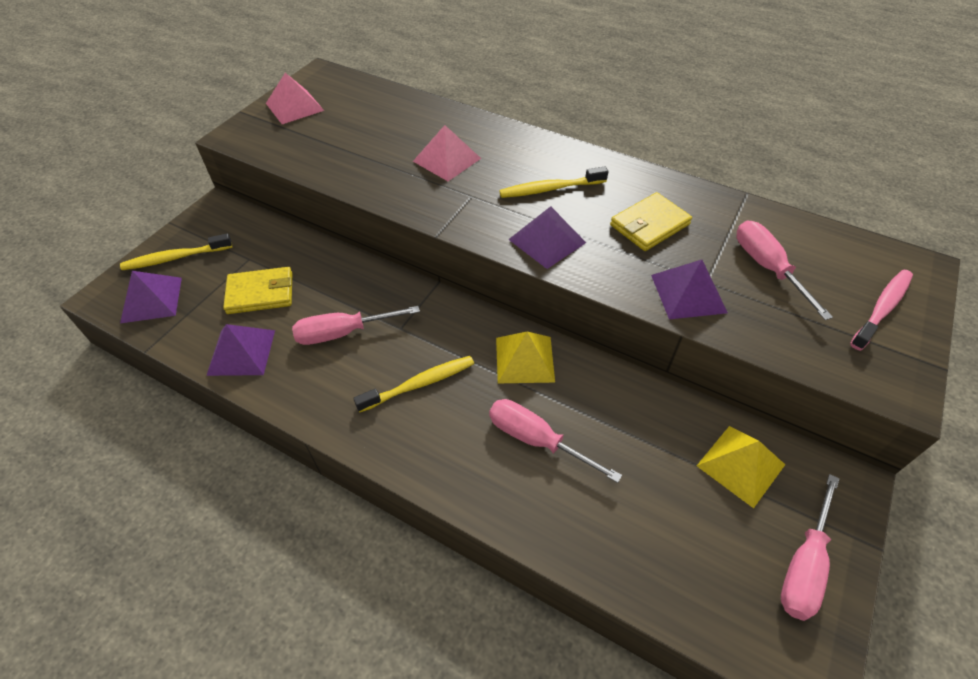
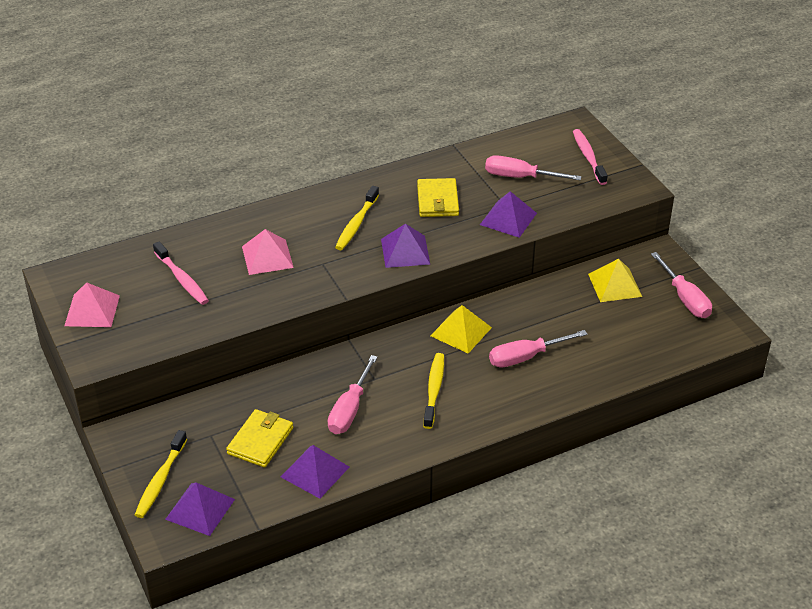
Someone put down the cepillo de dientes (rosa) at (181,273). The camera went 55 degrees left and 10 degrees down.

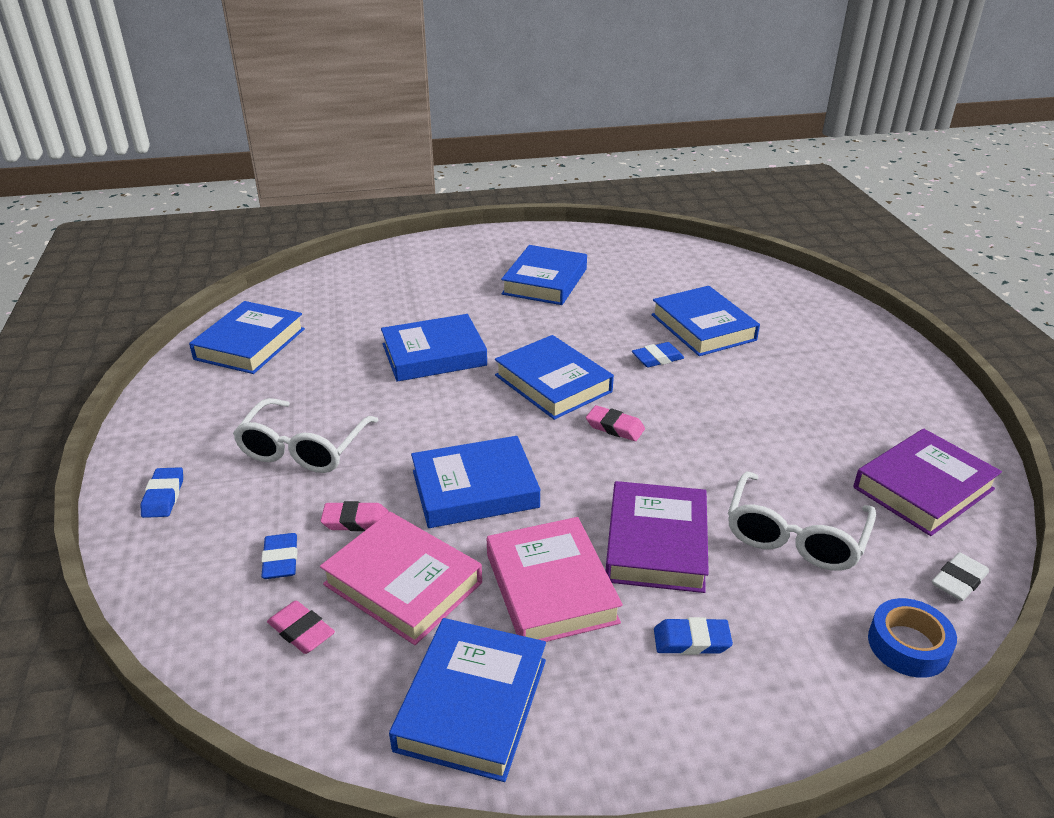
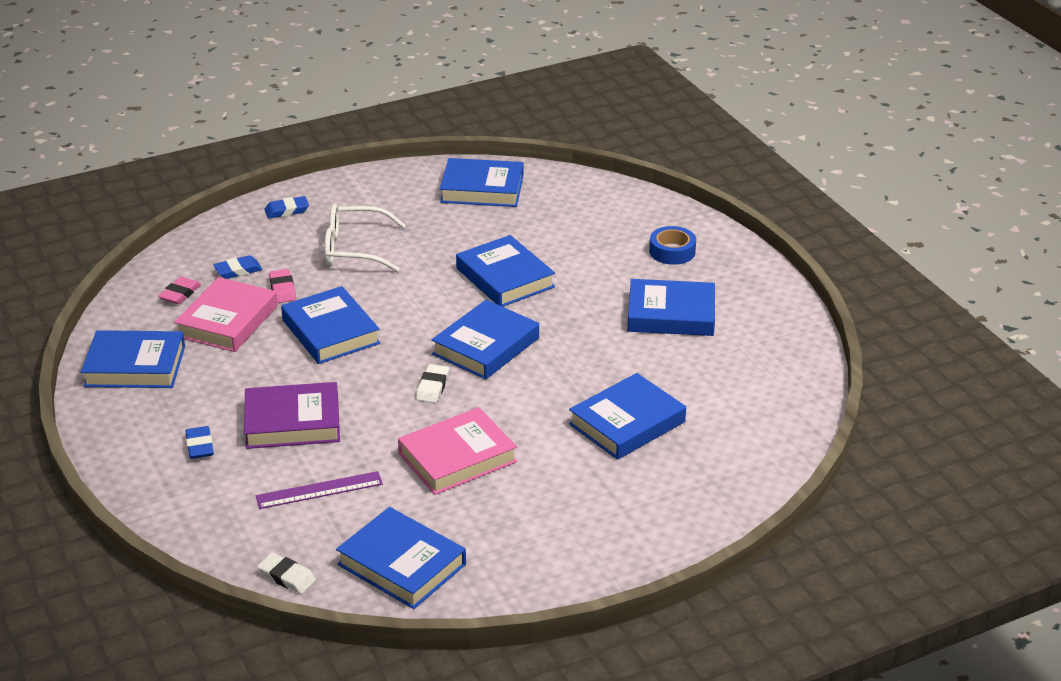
Someone carried the libro (rosa) from (555,579) to (457,451). Someone repainted the goma de borrar (rosa) at (615,423), which became the goma de borrar (blanco) at (432,383). Someone took away the goma de borrar (azul) at (658,354). Someone swapped the gafas (blanco) at (802,521) for the regla (morado) at (319,490). Someone repainted the libro (morado) at (927,482), which became the libro (azul) at (401,558). Someone carried the cinta adhesiva (azul) from (912,638) to (672,245). The camera went 75 degrees right and 0 degrees up.

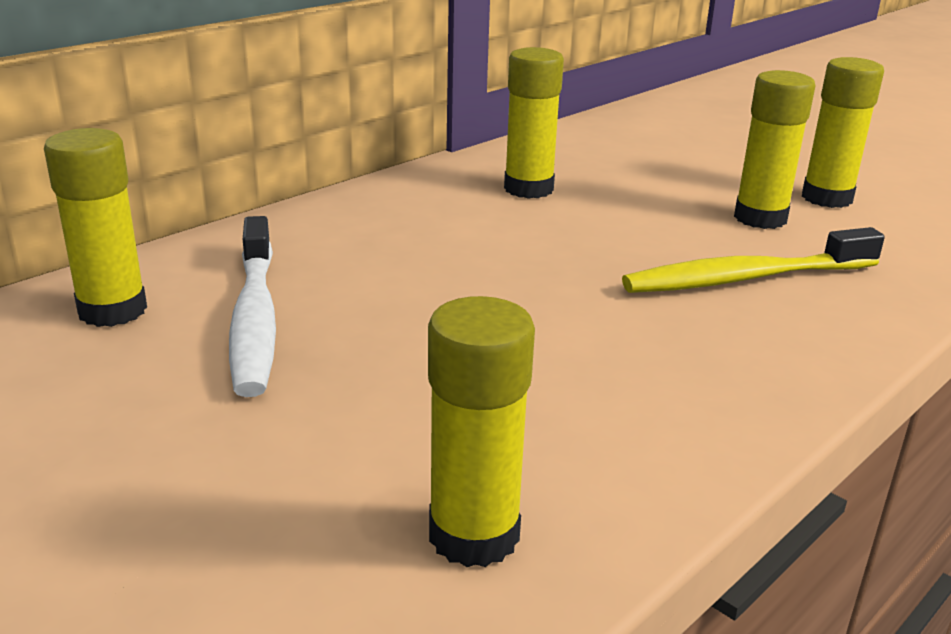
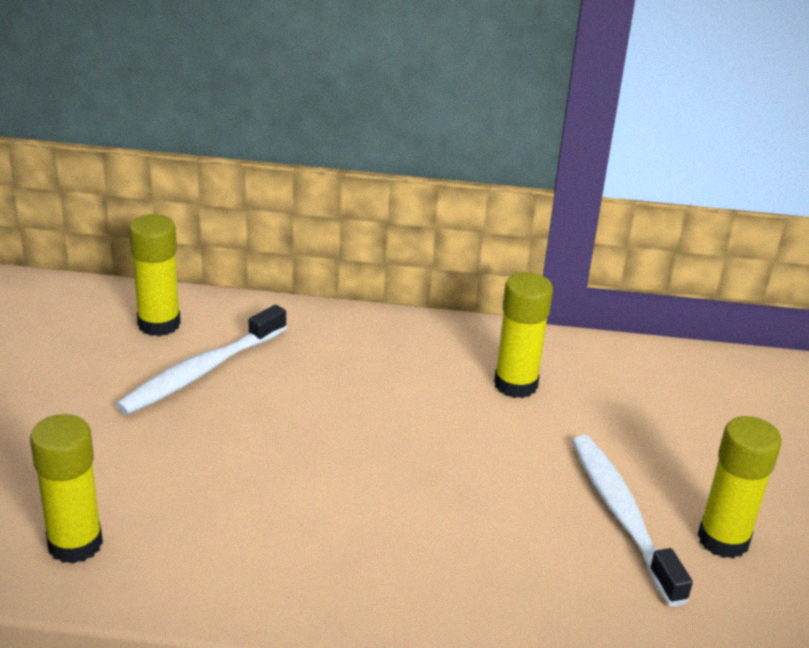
Someone took away the cepillo de dientes (amarillo) at (753,260). Someone swapped the barra de pegamento (amarillo) at (775,149) for the cepillo de dientes (blanco) at (632,521). The camera went 50 degrees right and 5 degrees up.

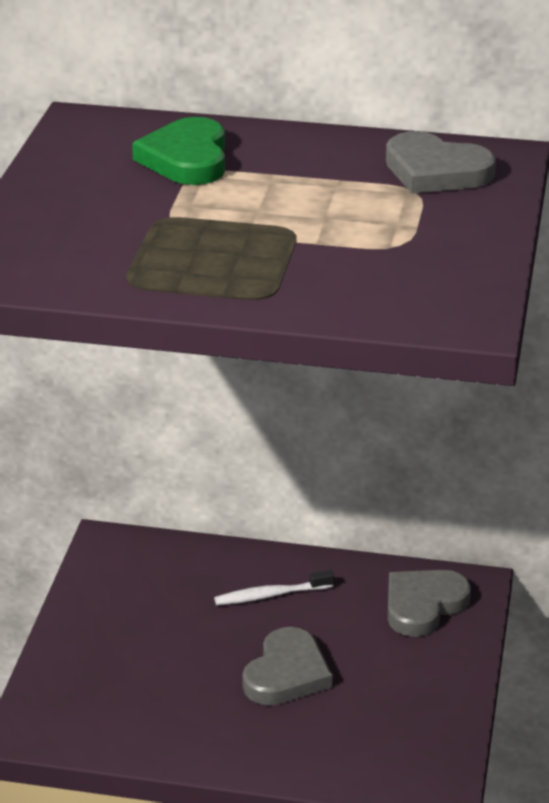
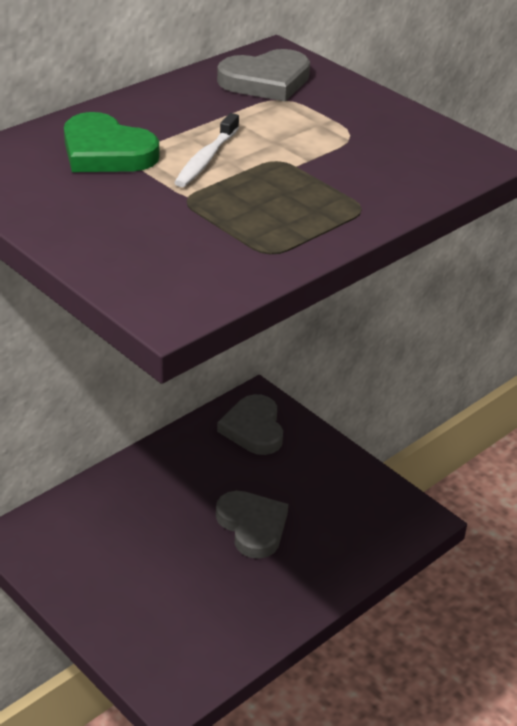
Someone carried the cepillo de dientes (blanco) from (274,587) to (206,150). The camera went 55 degrees left and 5 degrees up.

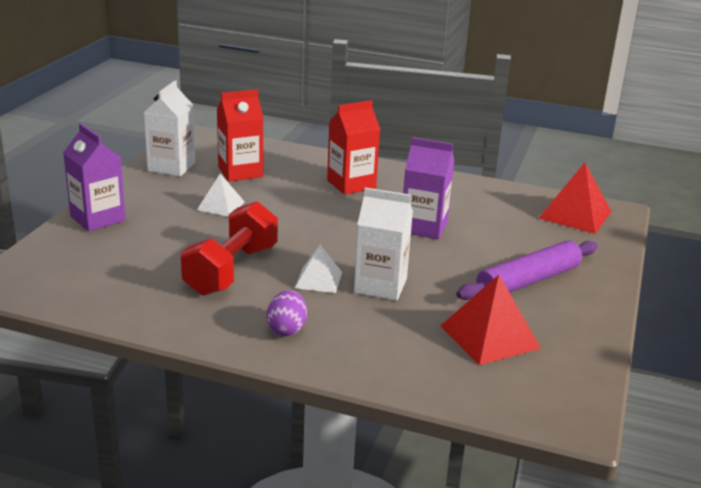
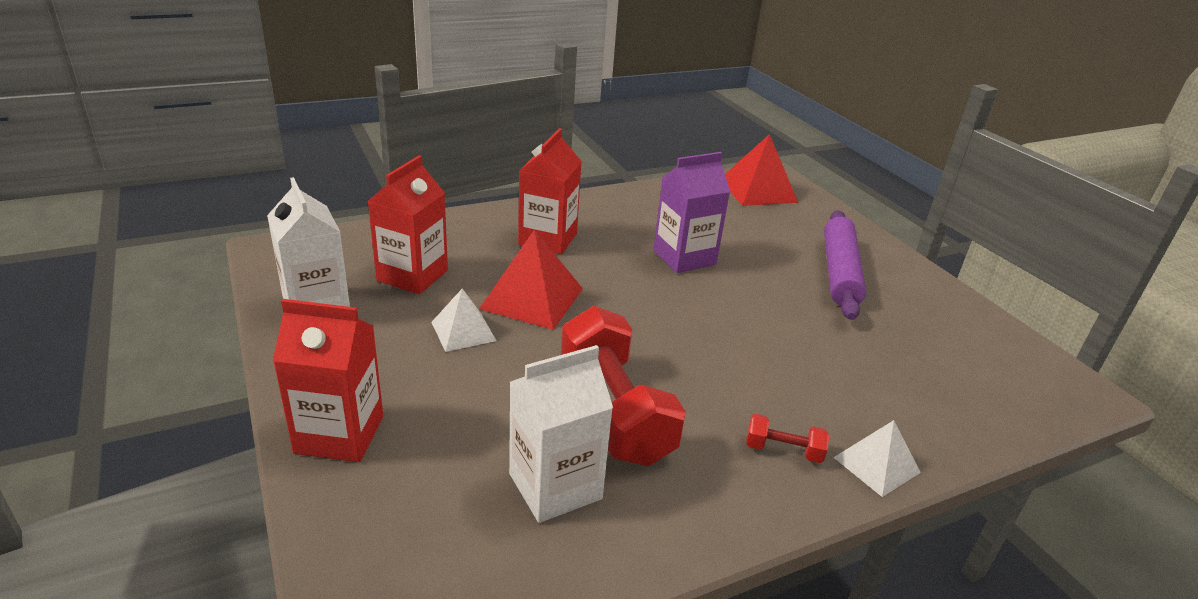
Someone repainted the cartón de leche (morado) at (94,177), which became the cartón de leche (rojo) at (328,380). Someone swapped the huevo (morado) at (286,313) for the mancuerna (rojo) at (787,438). Someone carried the pirámide (blanco) from (318,269) to (877,458). Someone carried the cartón de leche (blanco) from (383,244) to (561,434). Someone carried the pirámide (rojo) from (491,320) to (531,280). The camera went 45 degrees left and 5 degrees up.

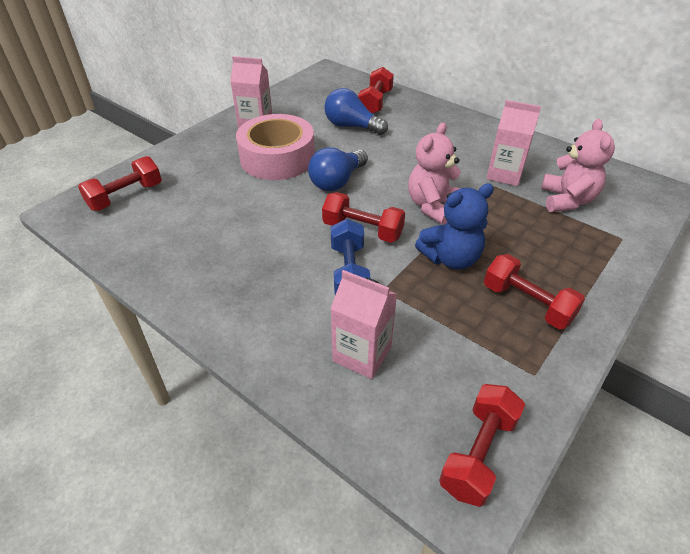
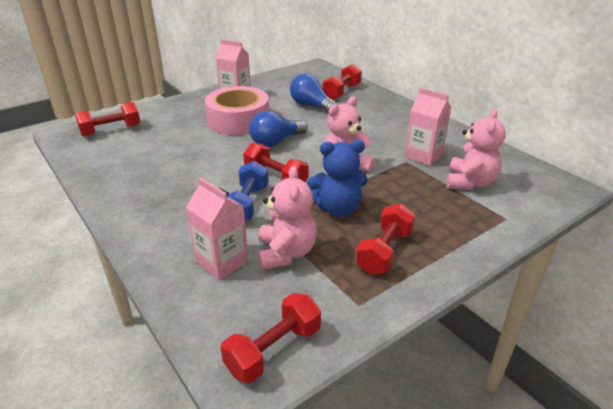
Someone rotated the mancuerna (rojo) at (534,291) by 60 degrees clockwise. Someone put down the osito (rosa) at (287,218). The camera went 15 degrees right and 10 degrees down.

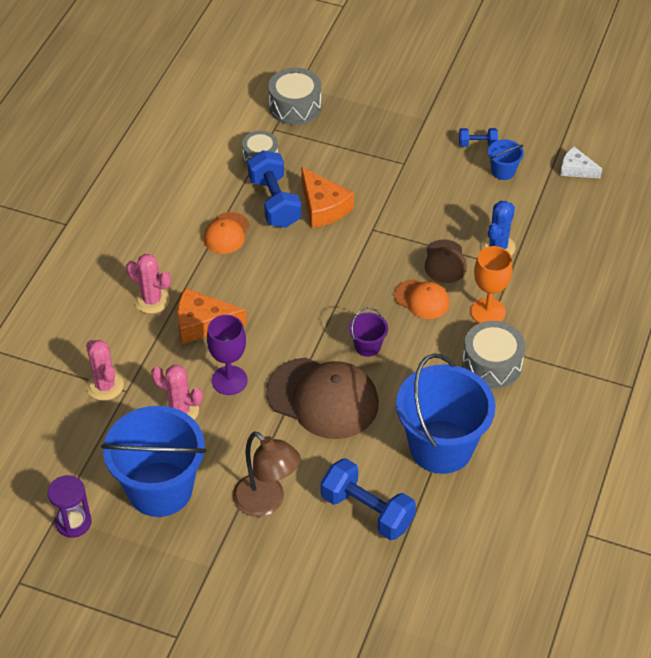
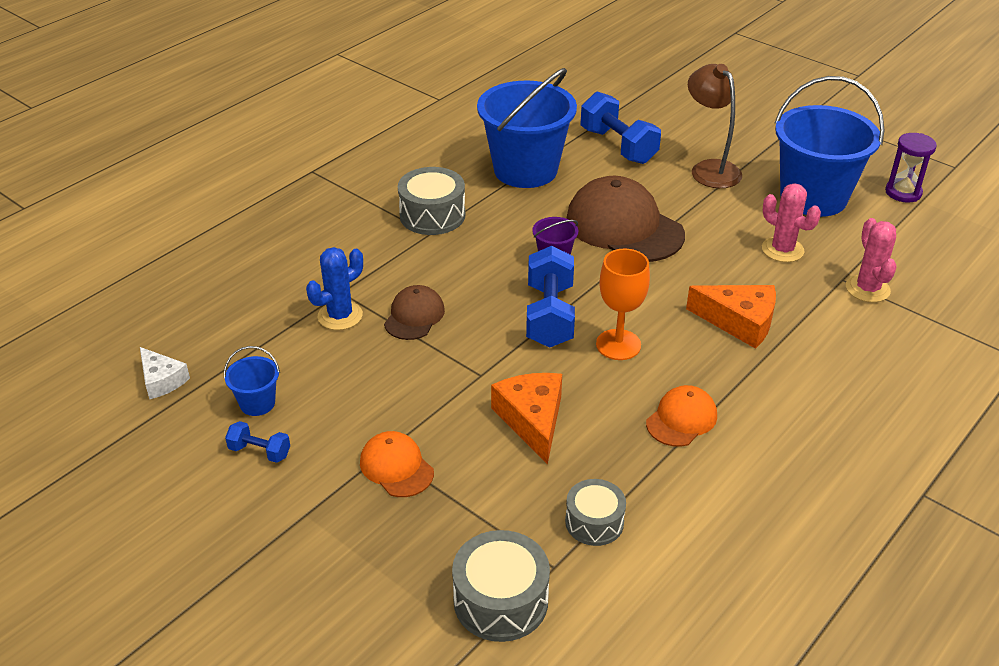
Someone took away the cactus (rosa) at (148,284). Someone took away the copa (morado) at (227,355). Someone carried the mancuerna (azul) from (274,189) to (550,297). Someone carried the gorra (naranja) from (422,299) to (397,464). Someone carried the copa (naranja) from (491,284) to (623,304). The camera went 160 degrees left and 10 degrees down.

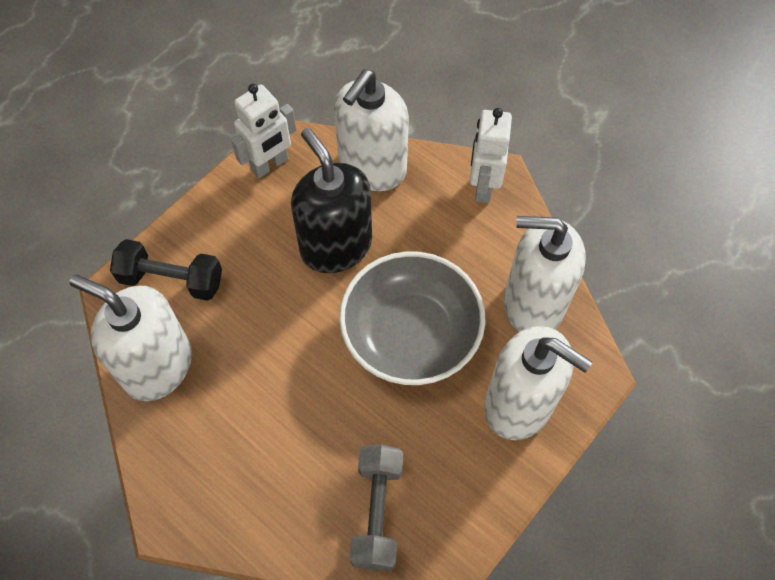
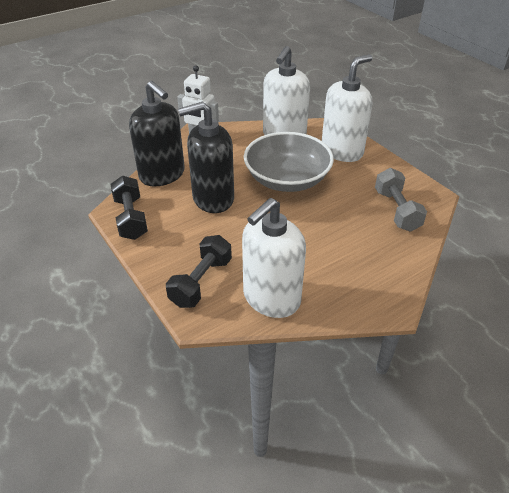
Someone swapped the robot (blanco) at (263,131) for the mancuerna (negro) at (129,208). Someone repainted the dispensador de jabón (blanco) at (371,130), which became the dispensador de jabón (negro) at (157,133). Someone rotated the mancuerna (gris) at (376,507) by 60 degrees clockwise. The camera went 75 degrees left and 20 degrees down.

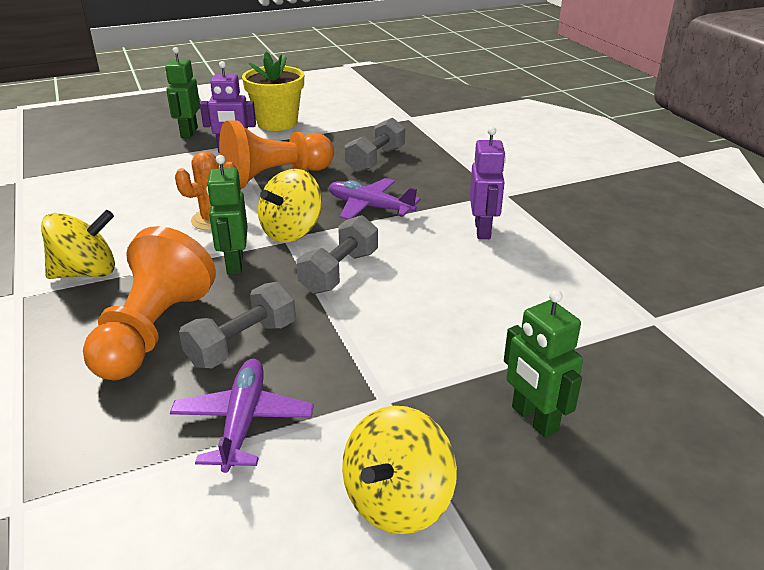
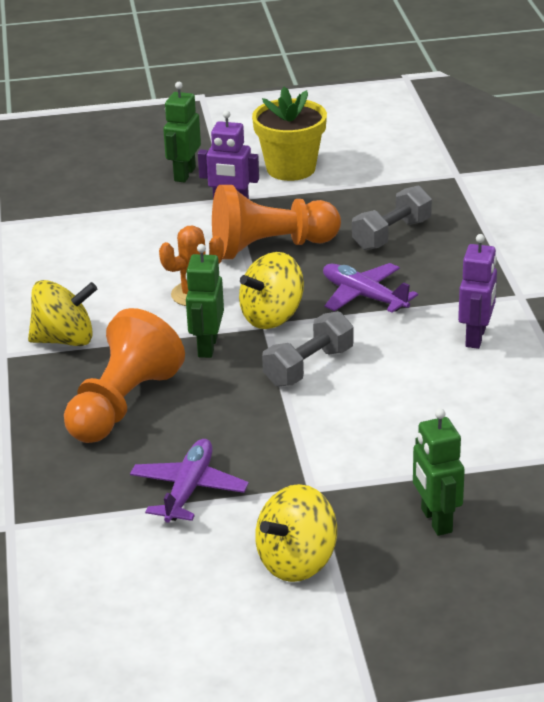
Someone took away the mancuerna (gris) at (237,325). The camera went 15 degrees right and 0 degrees up.

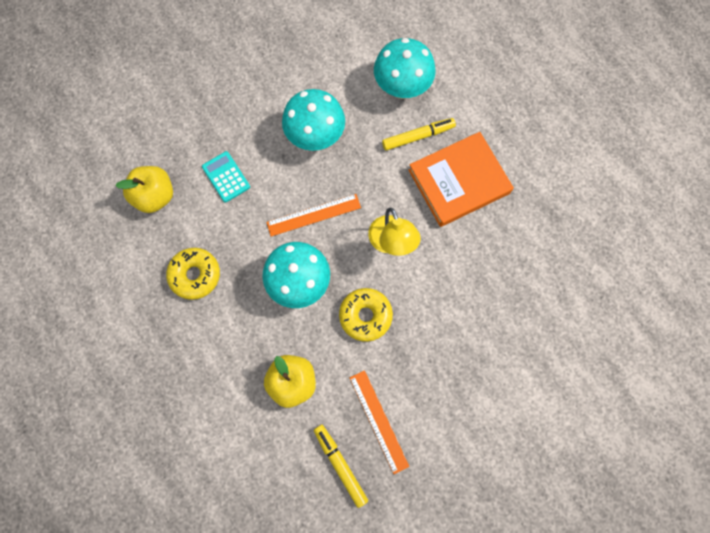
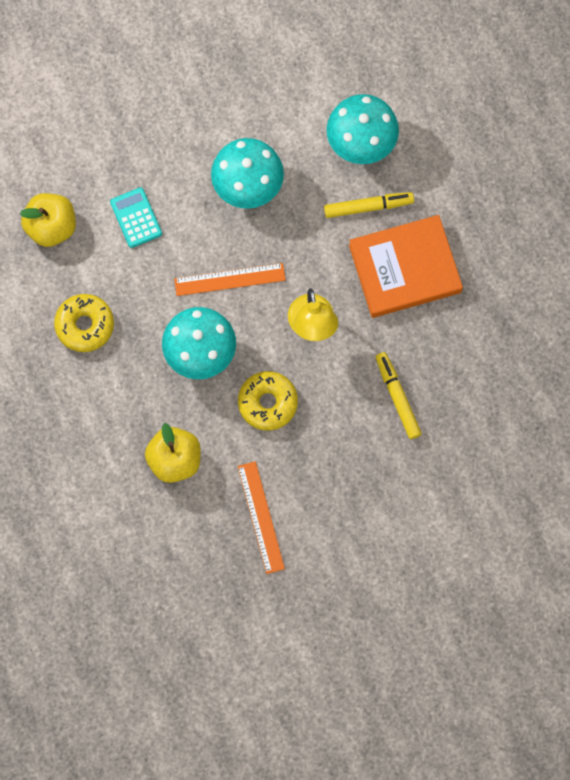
Someone carried the rotulador (amarillo) from (341,466) to (398,395). The camera went 10 degrees right and 0 degrees up.

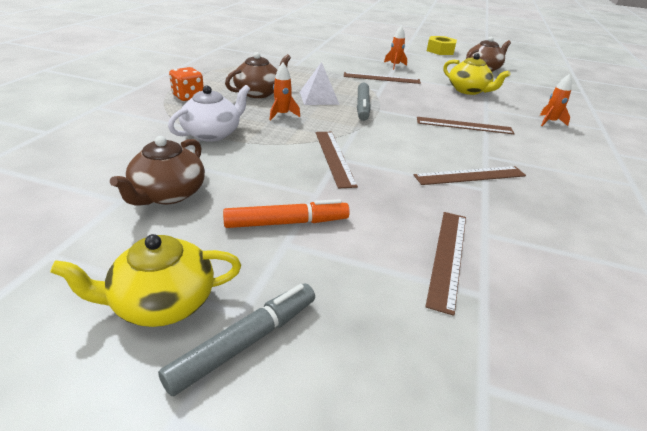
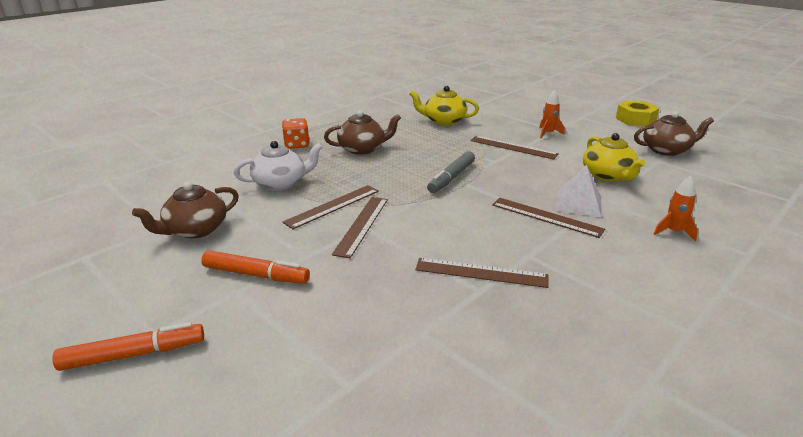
Someone carried the tetera (amarillo) from (145,280) to (444,106). Someone repainted the rotulador (gris) at (236,340), which became the rotulador (naranja) at (128,346). Someone took away the cohete (naranja) at (285,92). Someone carried the pirámide (blanco) from (320,83) to (578,190). Someone carried the regla (marrón) from (445,264) to (331,207). The camera went 30 degrees right and 5 degrees down.

